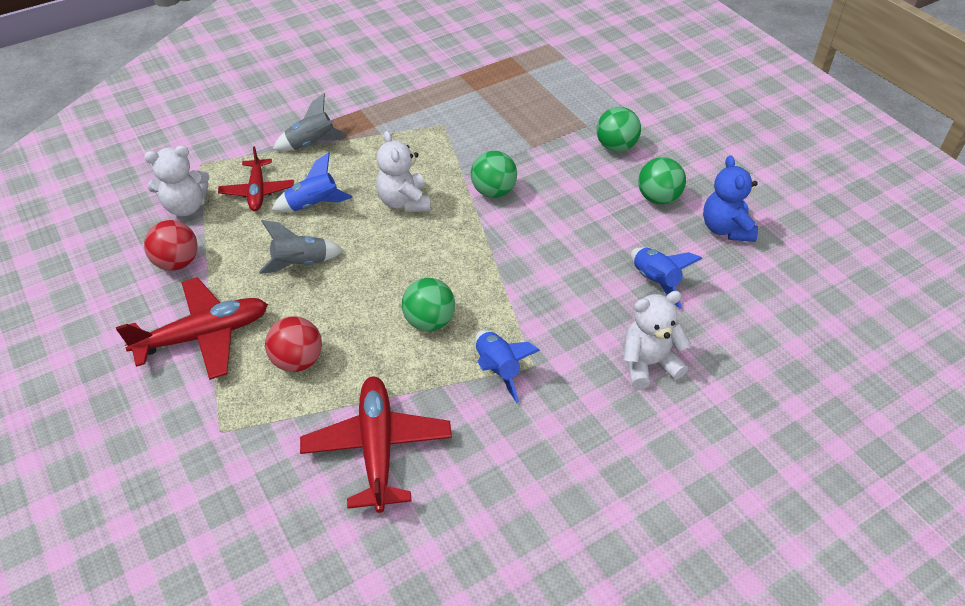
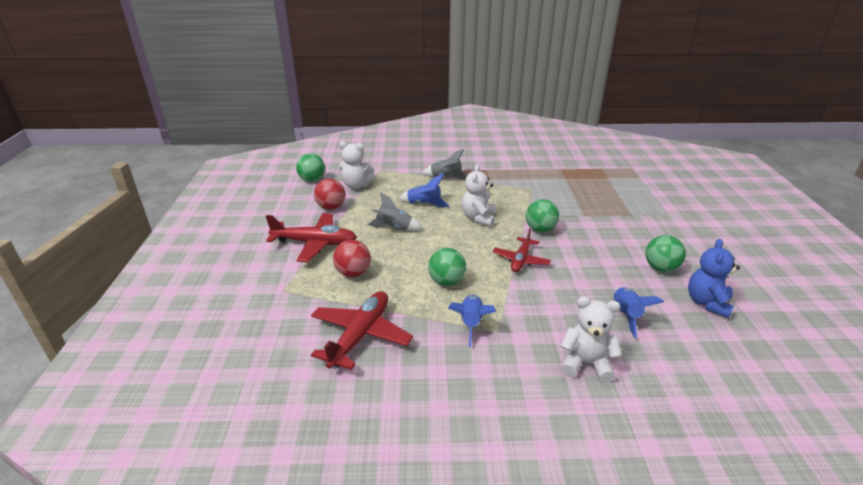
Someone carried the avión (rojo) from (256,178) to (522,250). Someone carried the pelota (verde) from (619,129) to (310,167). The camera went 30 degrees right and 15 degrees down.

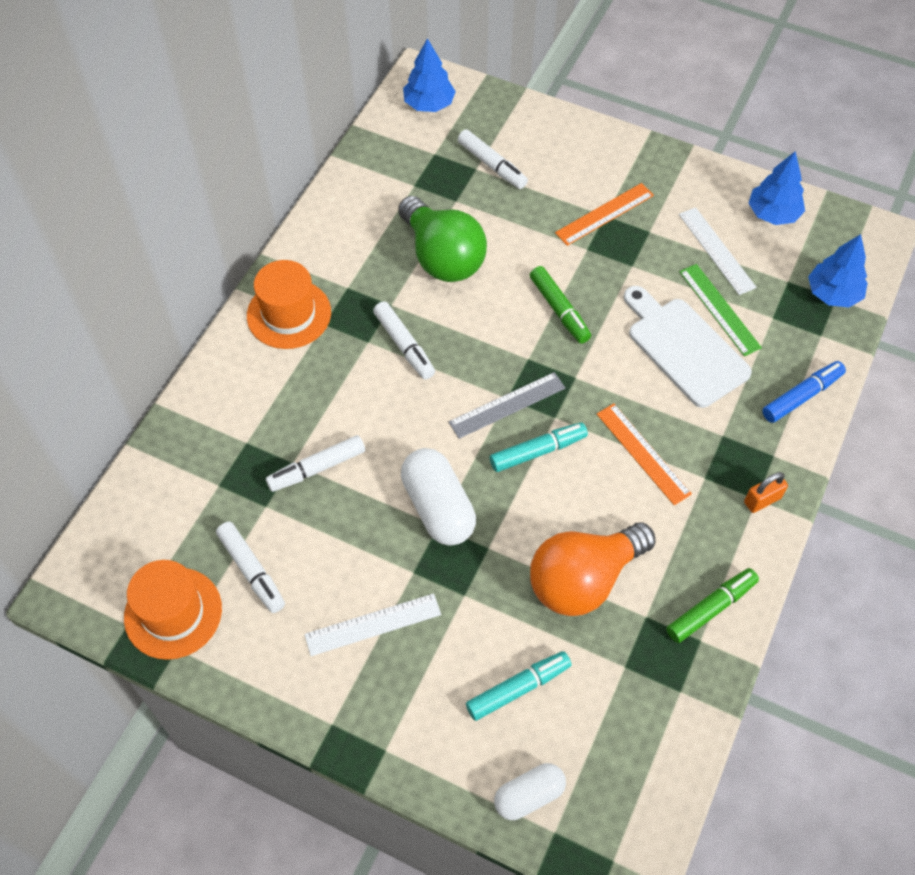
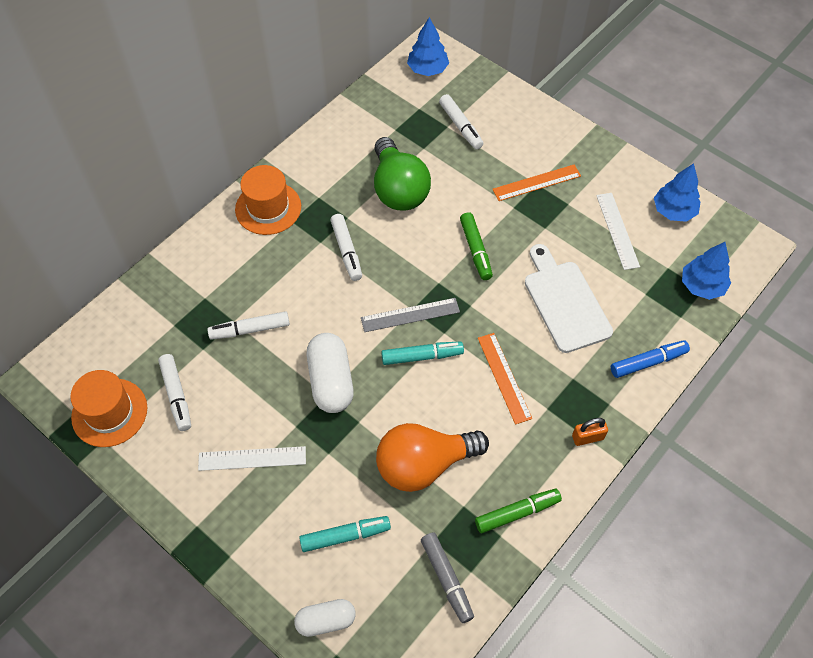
Someone took away the regla (verde) at (720,310). Someone put down the rotulador (gris) at (447,577). The camera went 15 degrees right and 0 degrees up.

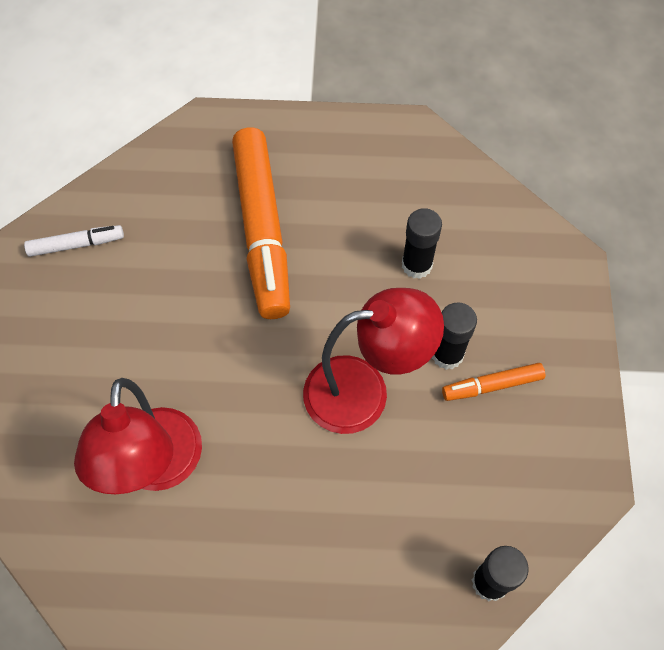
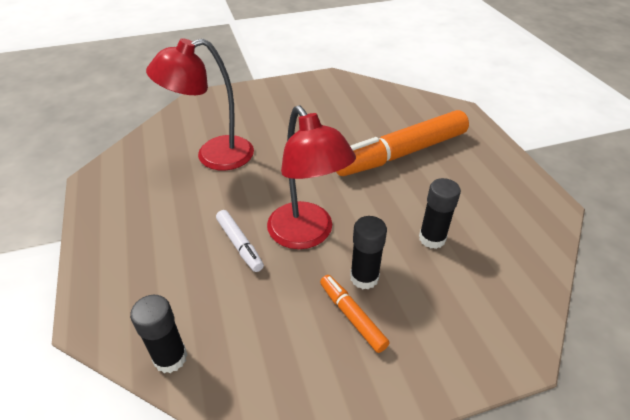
Someone carried the rotulador (blanco) from (74,241) to (240,241). The camera went 70 degrees right and 20 degrees down.

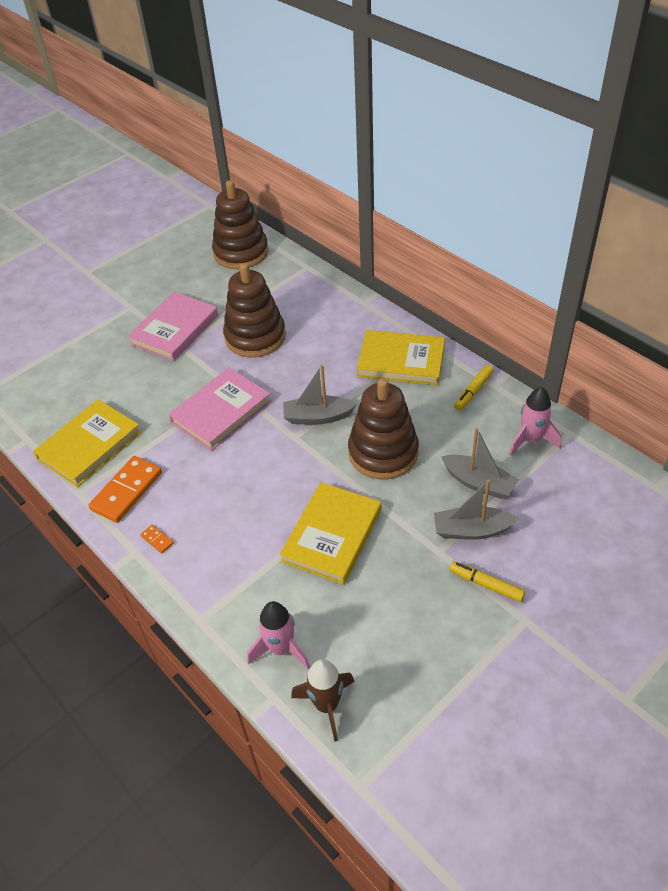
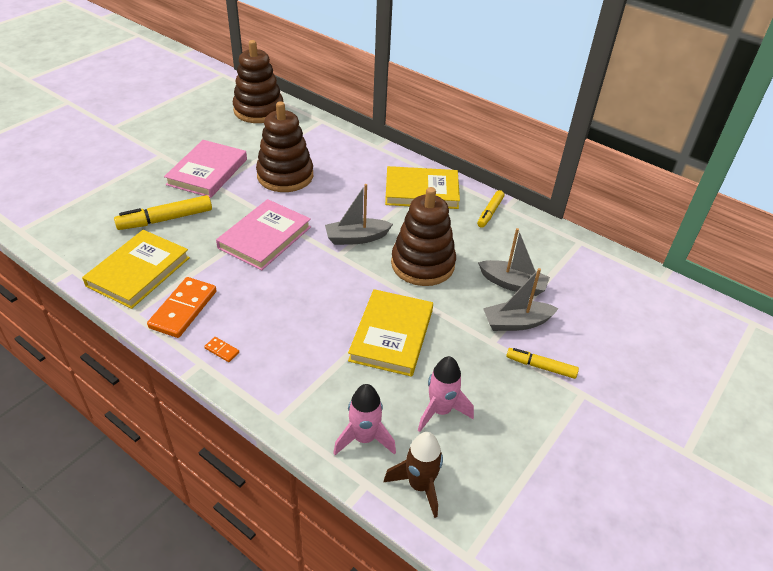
Someone carried the cohete (rosa) from (535,421) to (446,394). Someone put down the rotulador (amarillo) at (163,212). The camera went 15 degrees left and 5 degrees down.

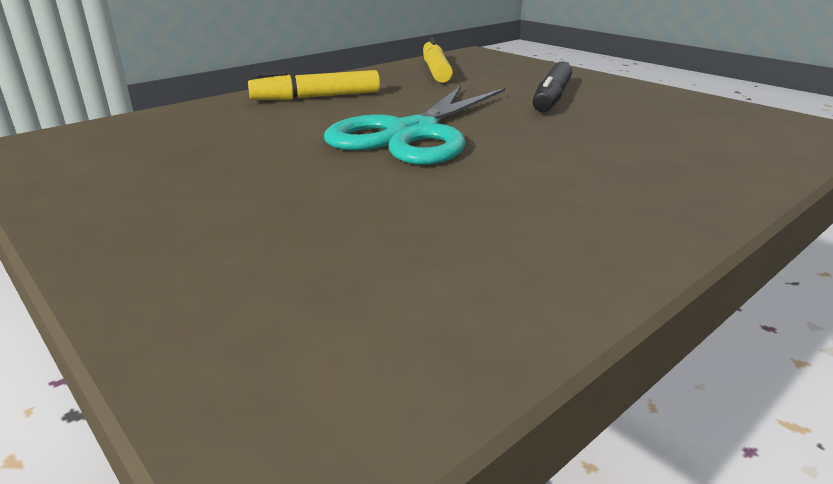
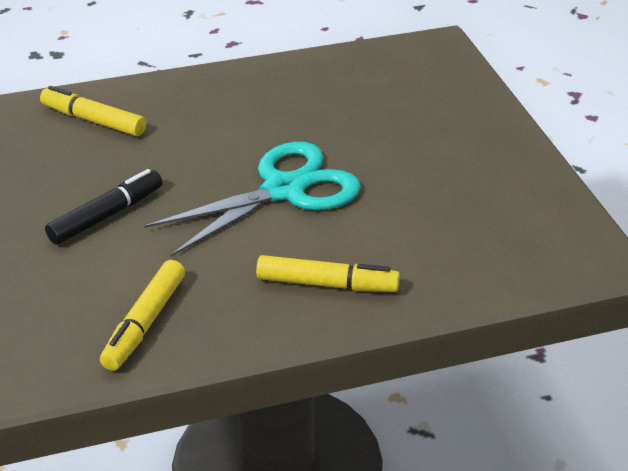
Someone put down the rotulador (amarillo) at (93,111). The camera went 155 degrees left and 10 degrees up.

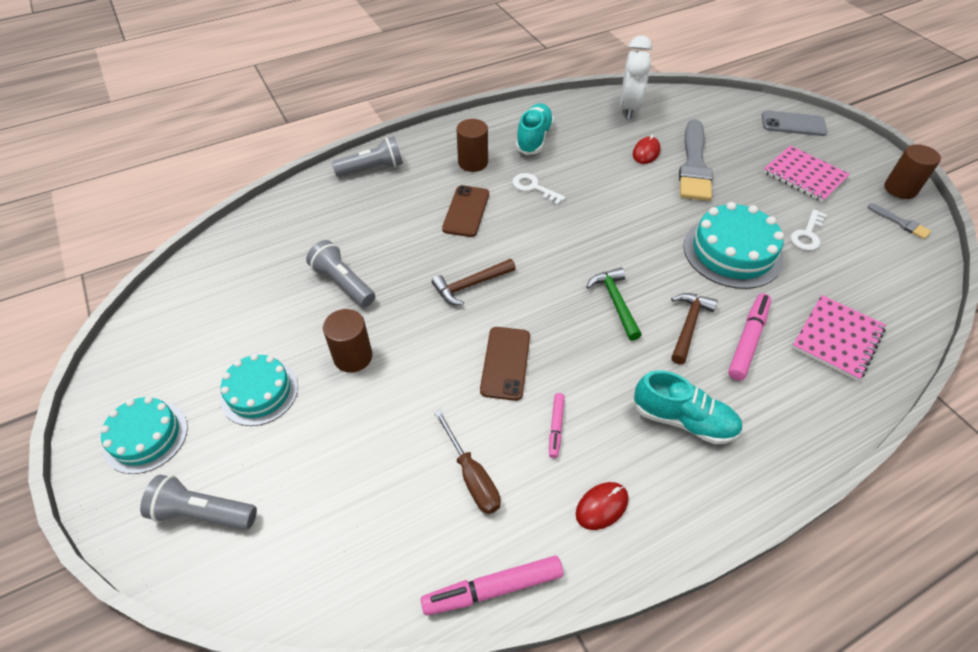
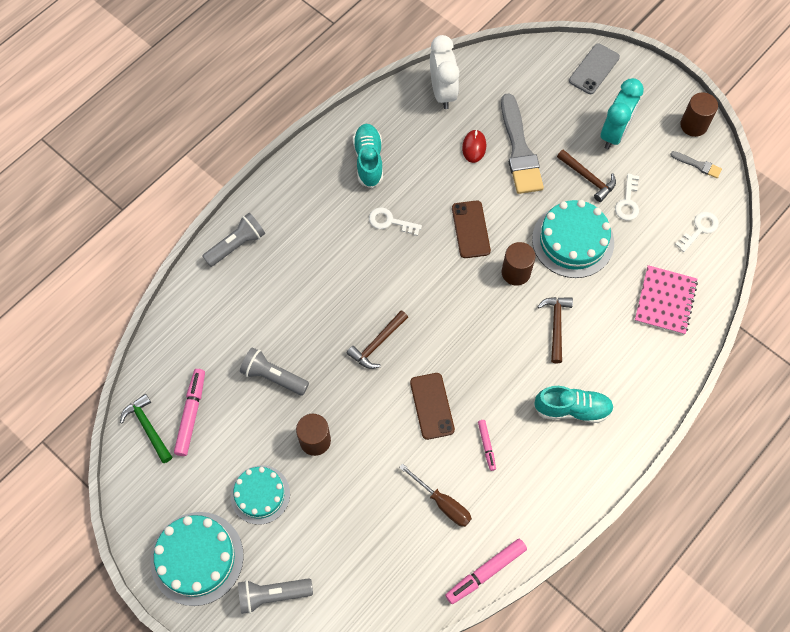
Someone scaled the tarta (turquesa) at (144,435) by 1.51. Someone carried the móvil (marrón) from (465,211) to (471,229). Someone carried the cilindro (marrón) from (472,145) to (518,264). Someone took away the ratón (rojo) at (602,506). Someone carried the martillo (verde) from (614,304) to (146,428). Someone carried the rotulador (rosa) from (749,336) to (189,412). Someone rotated the móvil (gris) at (794,123) by 45 degrees counterclockwise. Someone swapped the cuaderno (rosa) at (806,173) for the despertador (turquesa) at (622,113). Someone put down the martillo (marrón) at (586,176). Someone put down the llave (blanco) at (697,232). The camera went 20 degrees left and 15 degrees up.

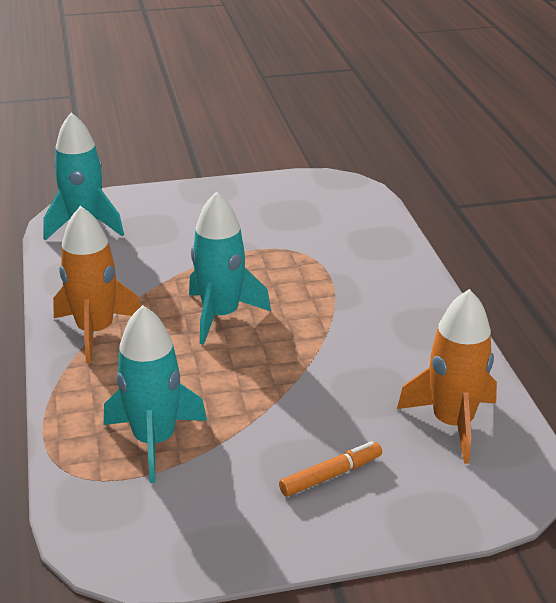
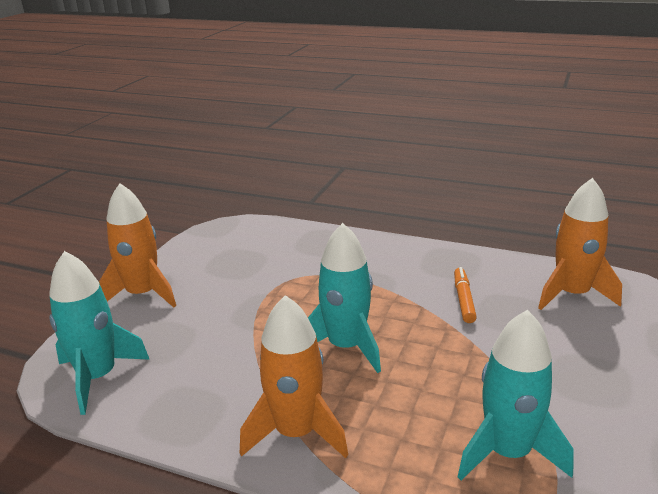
Someone carried the rotulador (naranja) from (330,469) to (465,295). Someone put down the cohete (naranja) at (137,245). The camera went 55 degrees left and 5 degrees down.

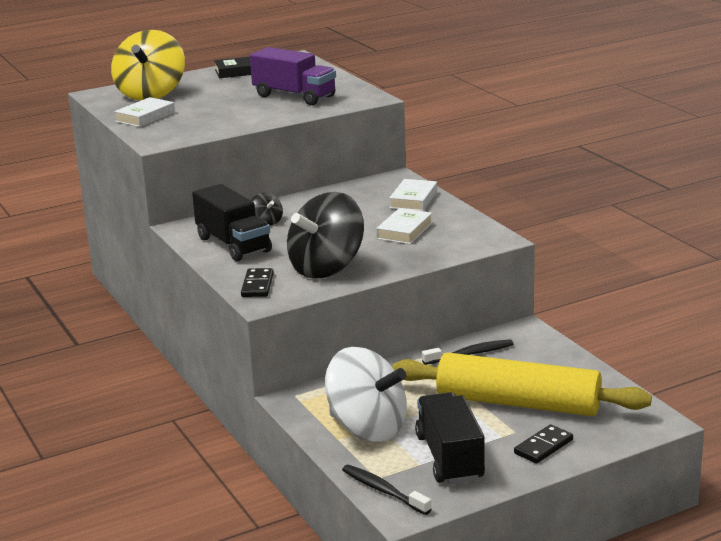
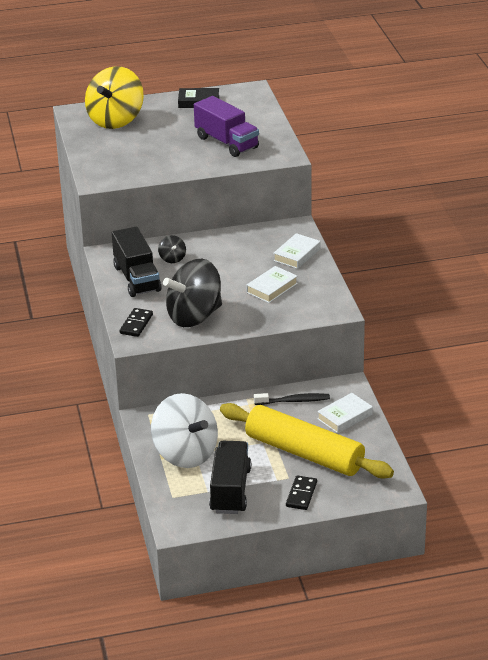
Someone carried the libro (blanco) from (144,112) to (345,413). Someone took away the cepillo de dientes (negro) at (387,490). Someone rotated the ficha de dominó (negro) at (543,444) by 45 degrees counterclockwise. The camera went 15 degrees right and 10 degrees up.

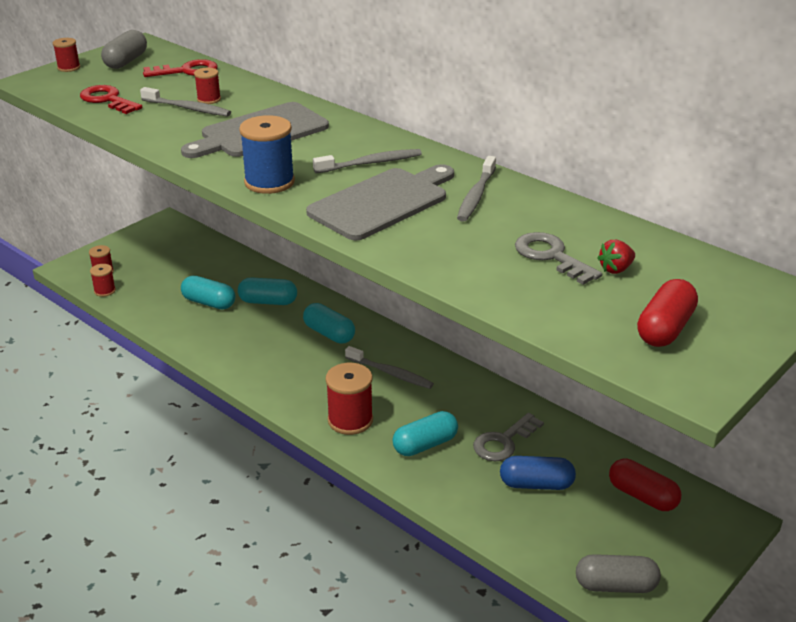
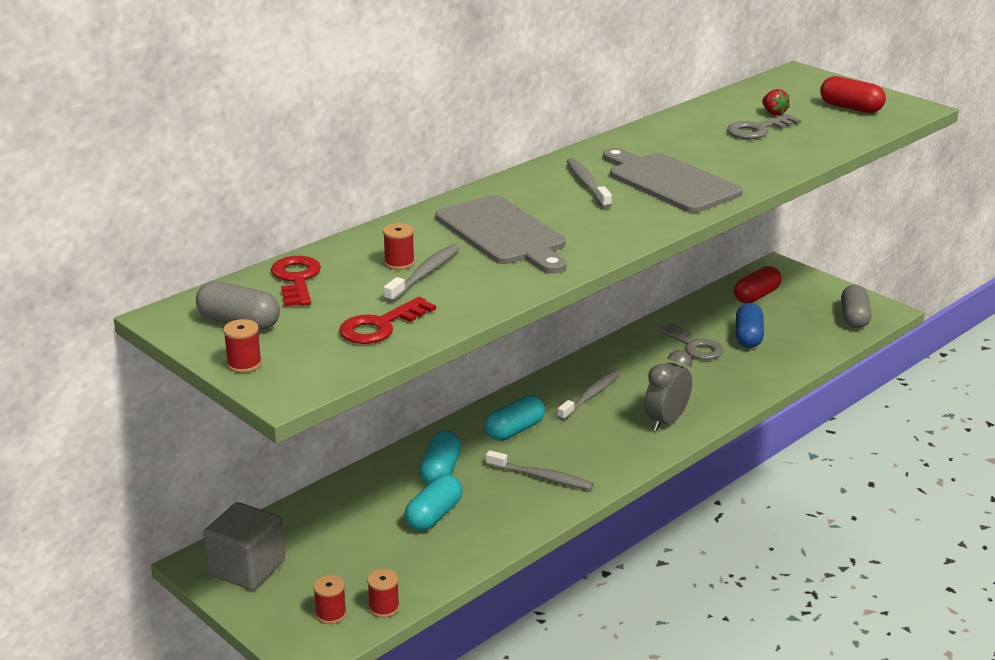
Someone took away the carrete (azul) at (267,154). Someone swapped the carrete (rojo) at (349,399) for the despertador (gris) at (668,390). Someone took away the cápsula (turquesa) at (425,433). Someone carried the cepillo de dientes (gris) from (476,189) to (540,470). Someone put down the cubo (gris) at (244,546). The camera went 85 degrees left and 5 degrees down.

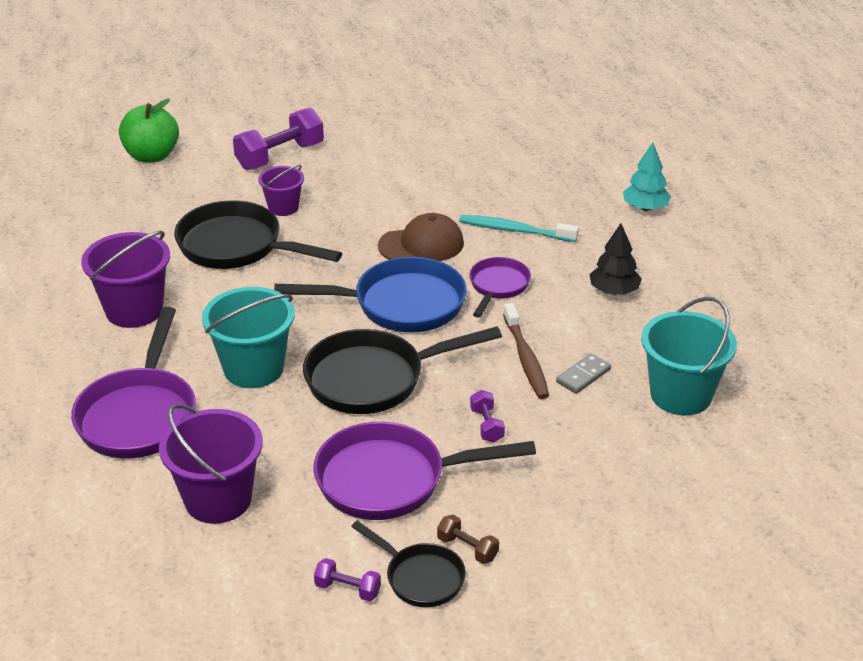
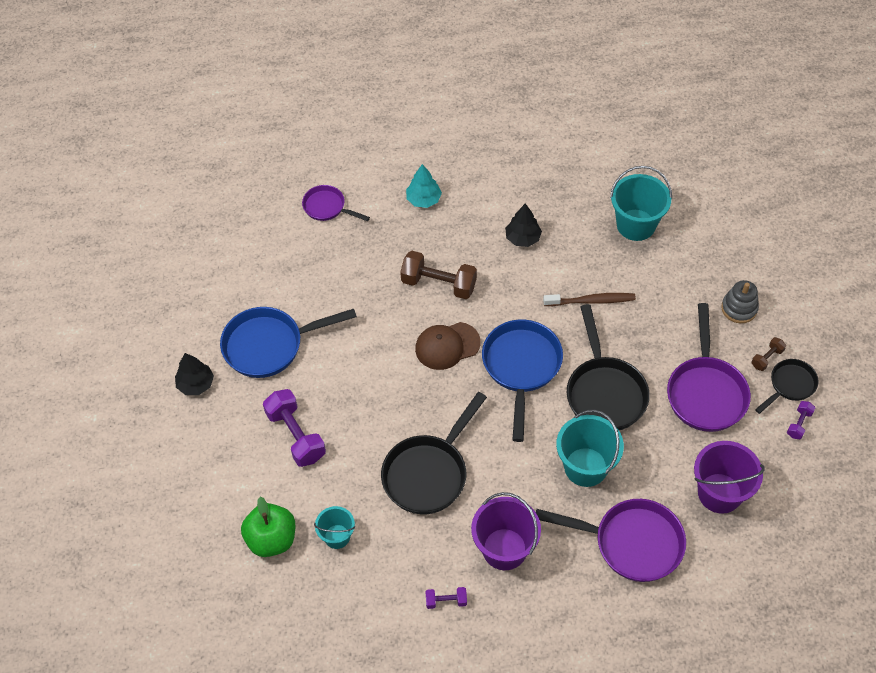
Someone took away the balde (morado) at (281,190). Someone rotated the gorra (marrón) at (421,237) by 105 degrees counterclockwise. Someone swapped the cepillo de dientes (turquesa) at (519,228) for the mancuerna (marrón) at (438,275). Someone carried the sartén (morado) from (500,287) to (336,203). Someone carried the mancuerna (morado) from (487,416) to (446,598). Someone took away the ficha de dominó (gris) at (583,374). Someone put down the árbol (negro) at (194,374). Someone put down the sartén (azul) at (288,342). Someone put down the balde (turquesa) at (334,527). Someone put down the juguete apilable (gris) at (740,301). The camera went 80 degrees left and 20 degrees up.

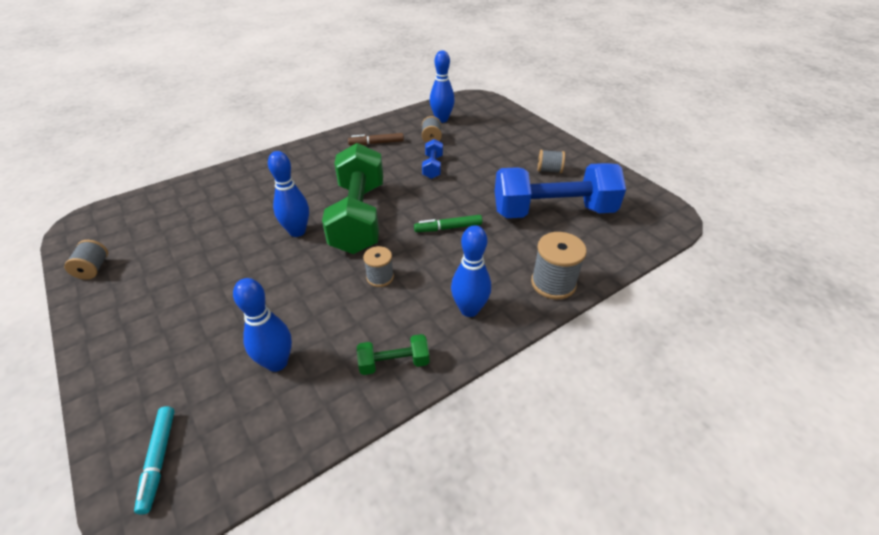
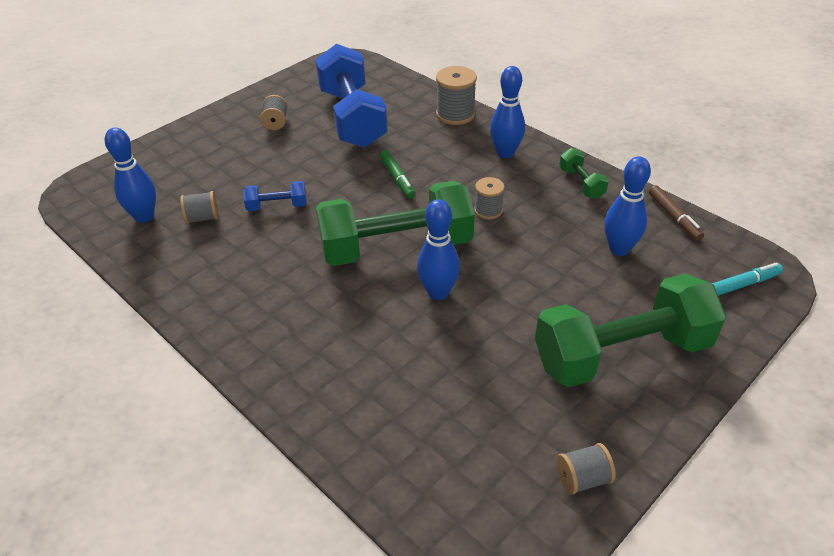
Someone carried the rotulador (marrón) from (376,139) to (676,213). Someone put down the mancuerna (verde) at (630,330). The camera went 100 degrees left and 0 degrees up.

